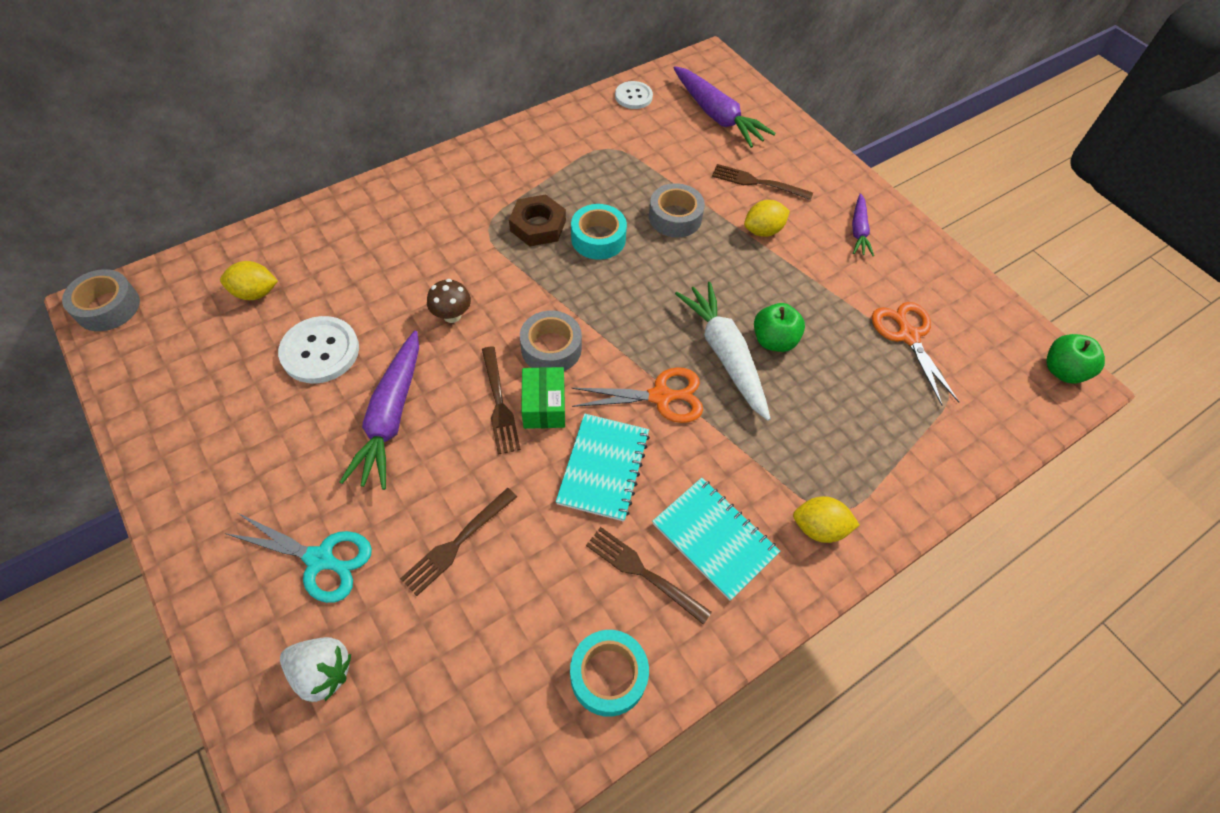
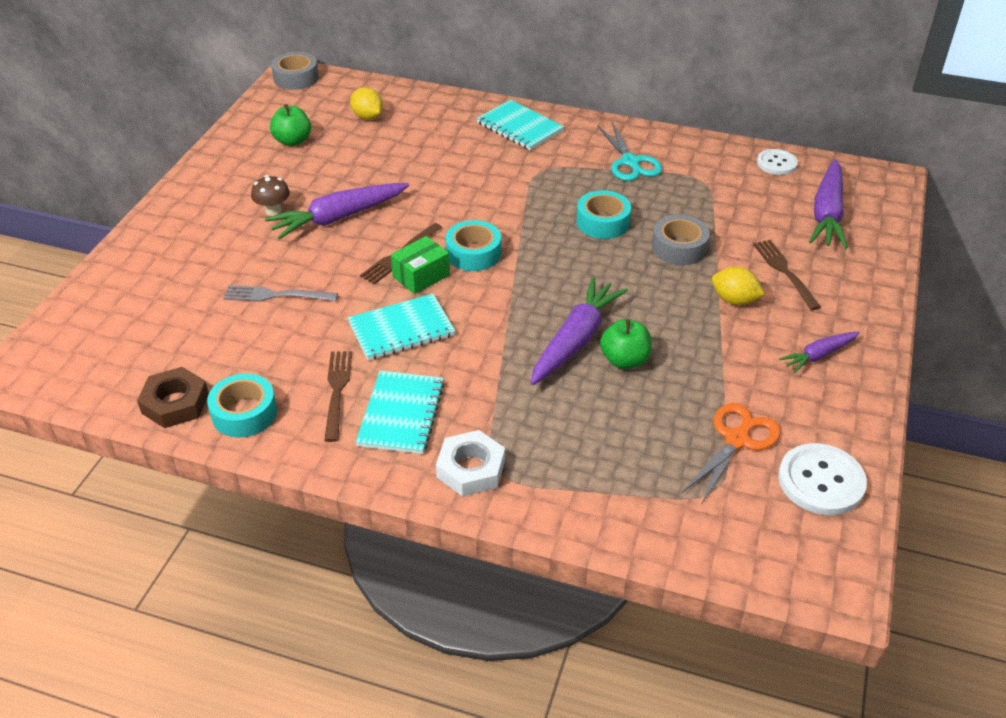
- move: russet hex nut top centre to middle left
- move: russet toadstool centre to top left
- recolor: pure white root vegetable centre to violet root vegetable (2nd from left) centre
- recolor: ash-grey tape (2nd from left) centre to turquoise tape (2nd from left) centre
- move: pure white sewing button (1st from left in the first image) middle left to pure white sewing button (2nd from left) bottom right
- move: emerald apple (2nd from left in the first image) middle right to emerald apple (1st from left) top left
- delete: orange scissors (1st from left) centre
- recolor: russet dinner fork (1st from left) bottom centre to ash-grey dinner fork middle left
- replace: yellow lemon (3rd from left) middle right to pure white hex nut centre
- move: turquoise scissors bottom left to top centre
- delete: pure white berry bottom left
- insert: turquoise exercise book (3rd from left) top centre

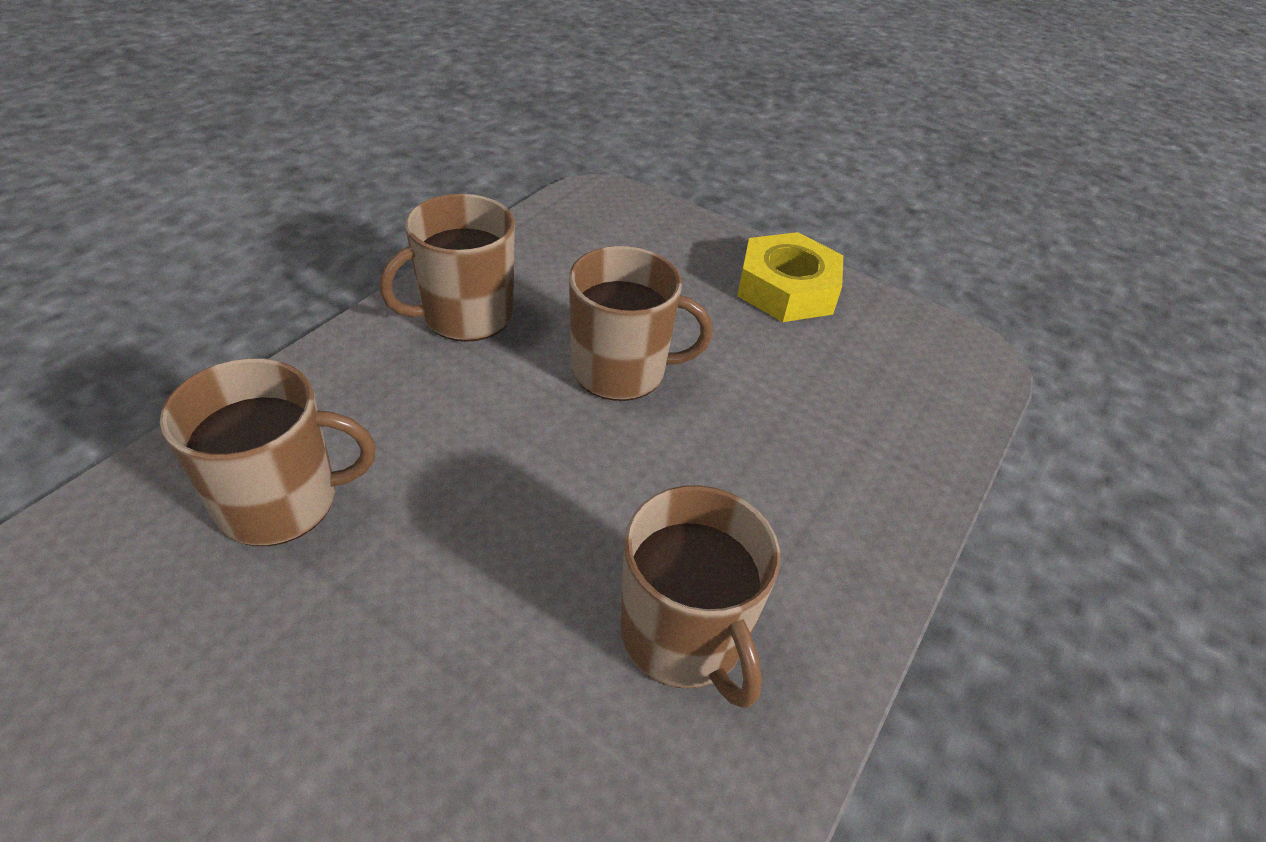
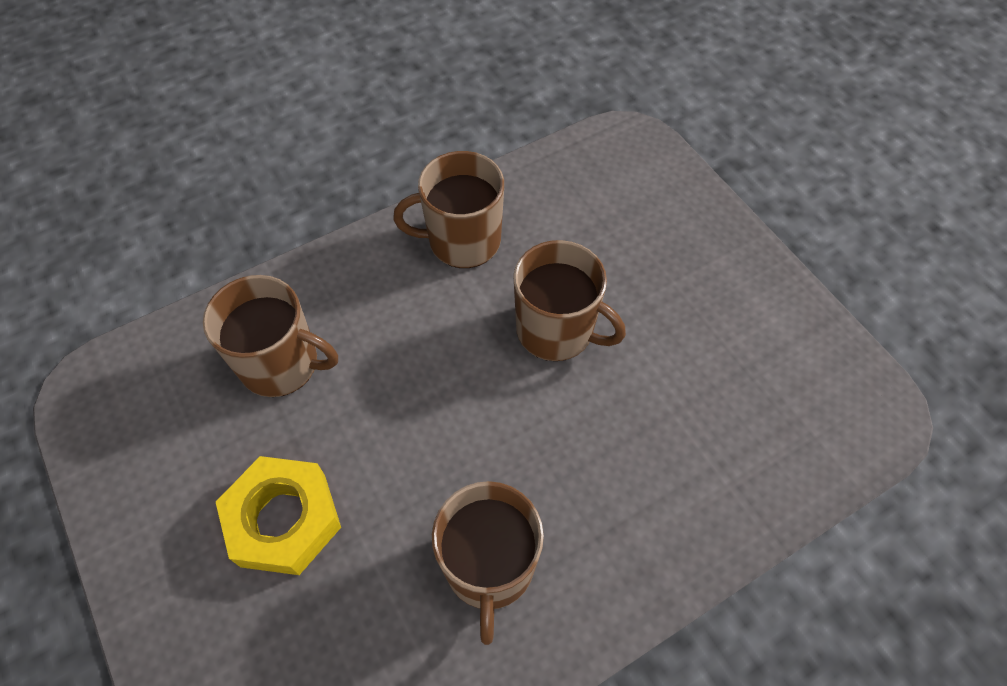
- move: yellow hex nut top centre to bottom left

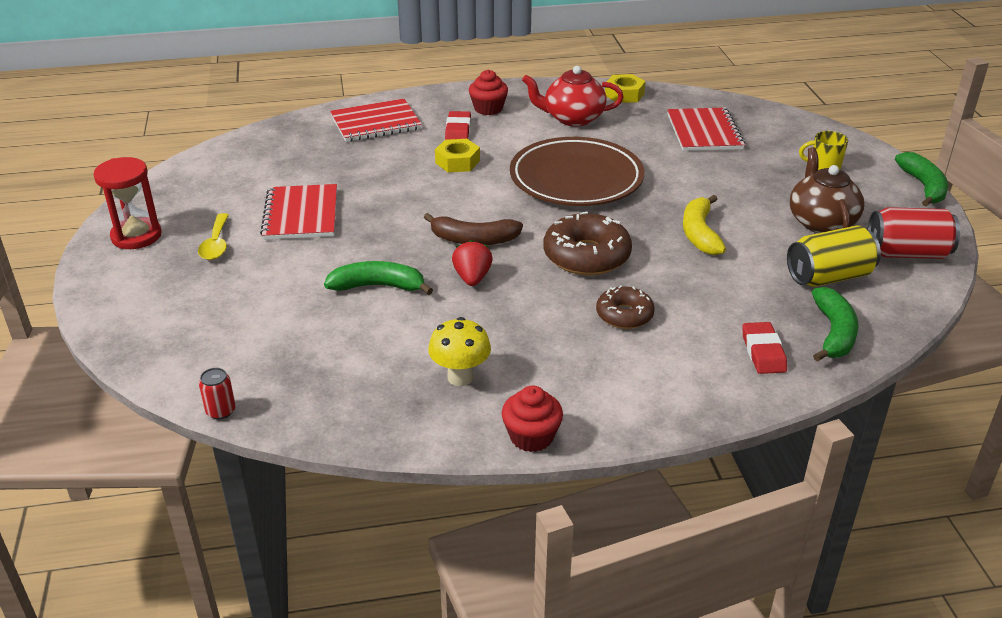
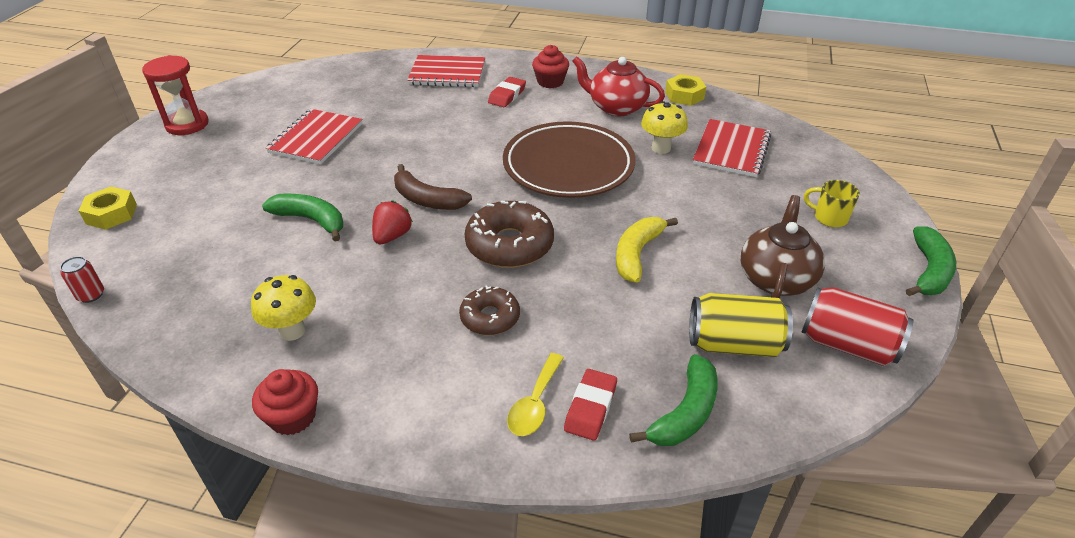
- move: yellow hex nut (1st from left) top centre to middle left
- move: yellow tablespoon middle left to bottom centre
- insert: yellow toadstool (2nd from left) top centre

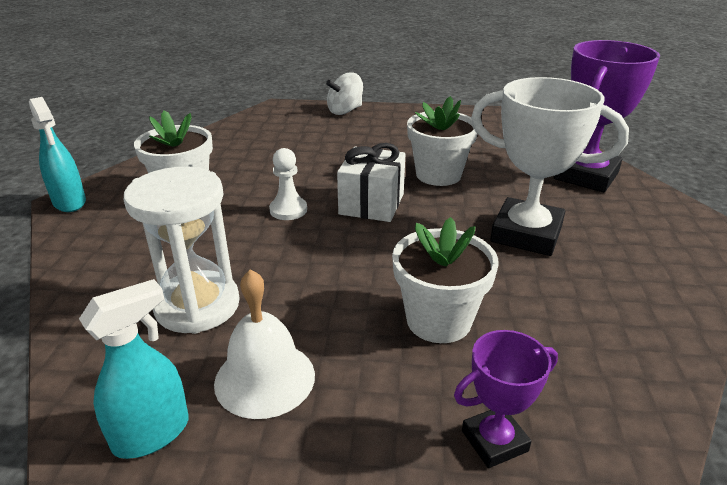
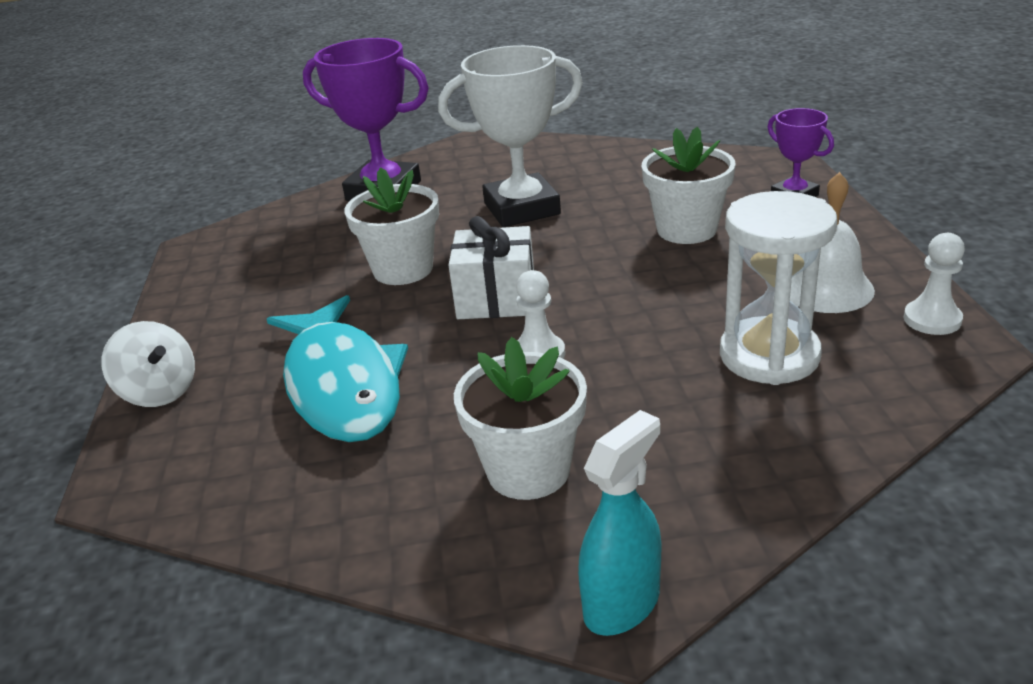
- rotate: pure white trophy middle right = top centre 60 degrees clockwise
- replace: turquoise spray cleaner (2nd from left) bottom left to pure white game pawn (2nd from left) middle right
- insert: turquoise fish figure middle left

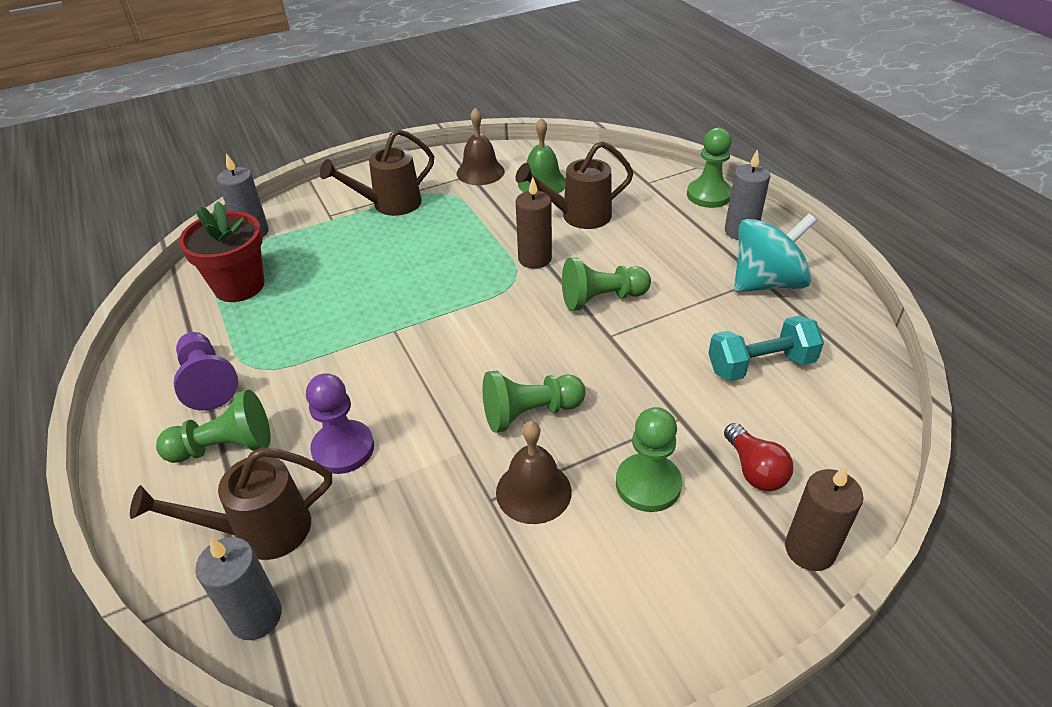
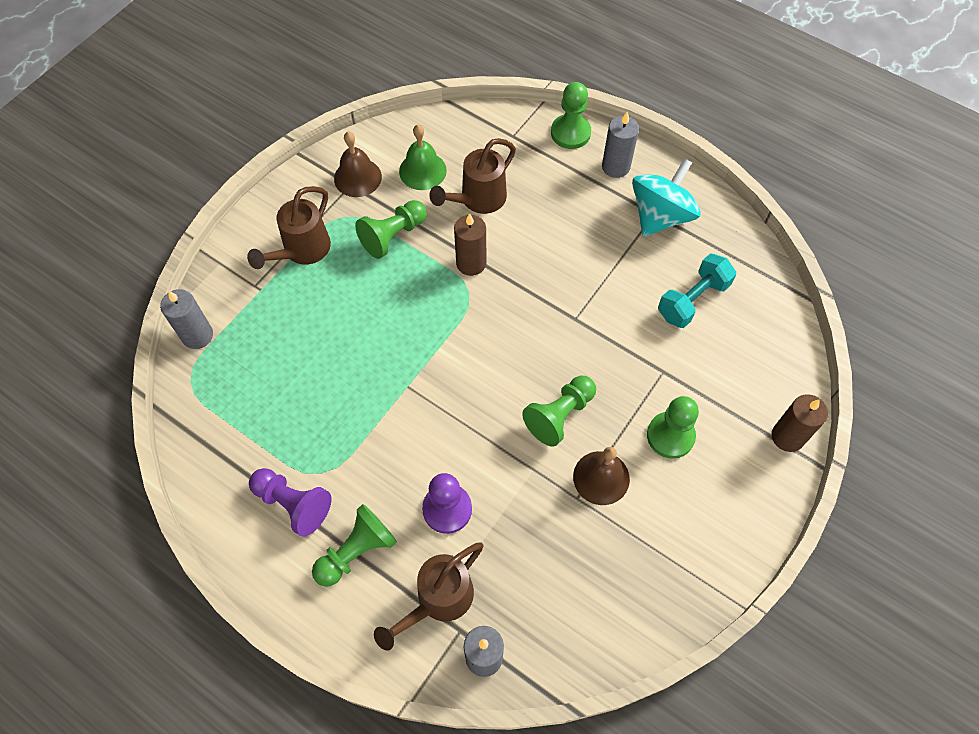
- delete: scarlet plant pot middle left
- move: emerald game pawn (3rd from left in the first image) centre to emerald game pawn (2nd from left) top centre
- delete: scarlet light bulb middle right

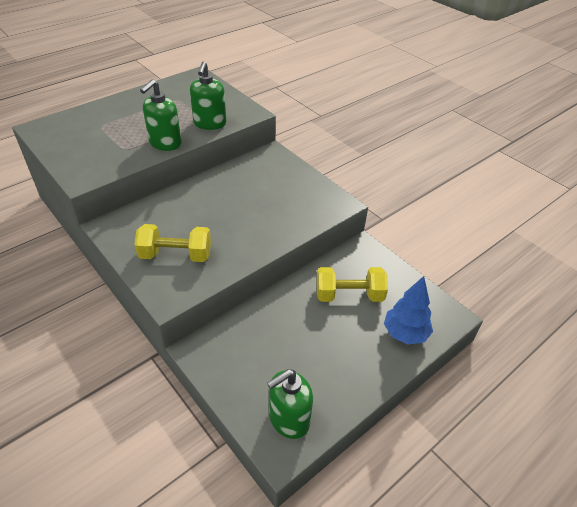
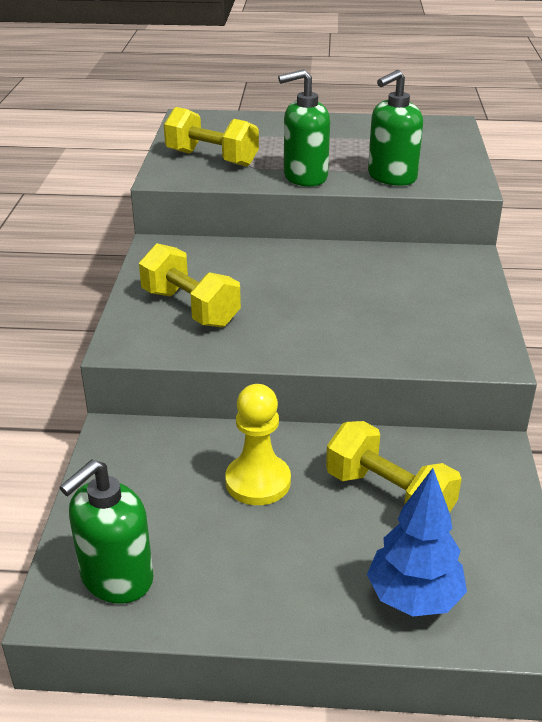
- rotate: emerald soap dispenser (3rd from left in the first image) bottom centre = bottom left 60 degrees counterclockwise
- insert: yellow dumbbell (2nd from left) top centre
- insert: yellow game pawn centre

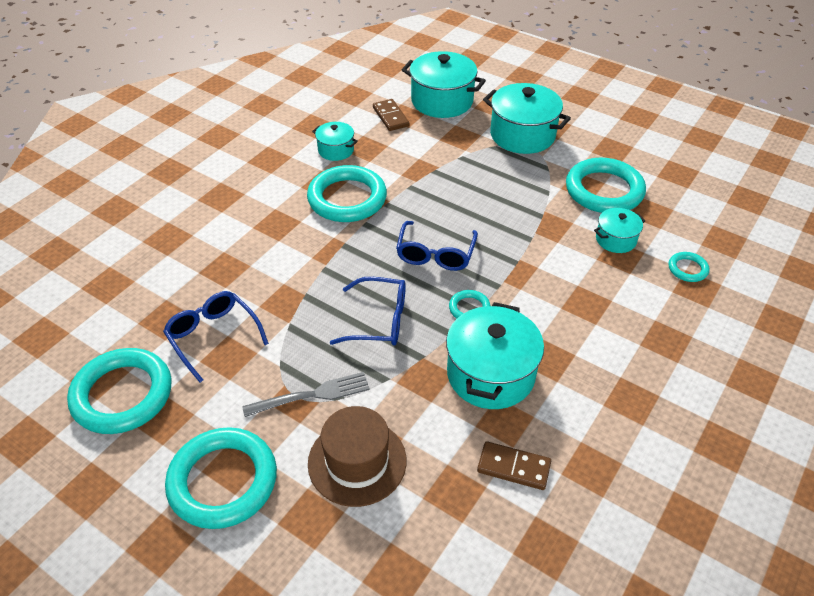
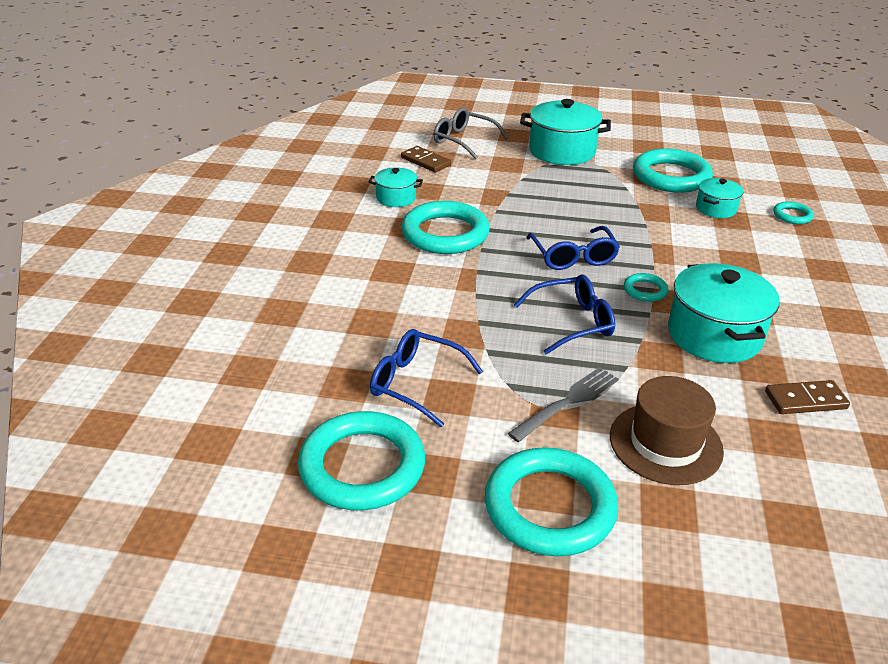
- replace: turquoise stockpot (2nd from left) top centre to ash-grey glasses top centre

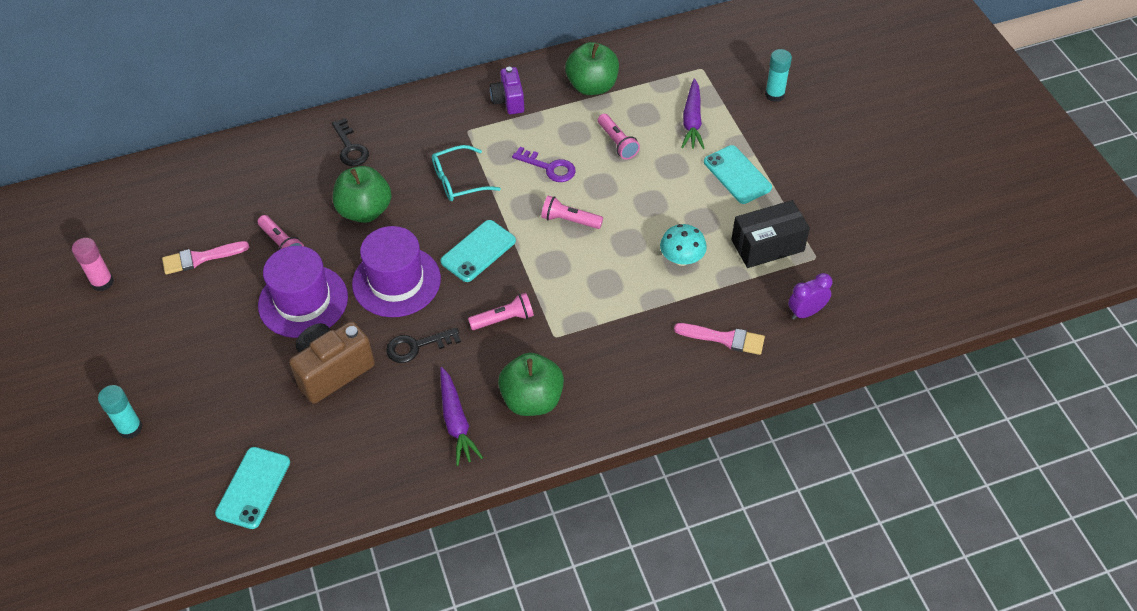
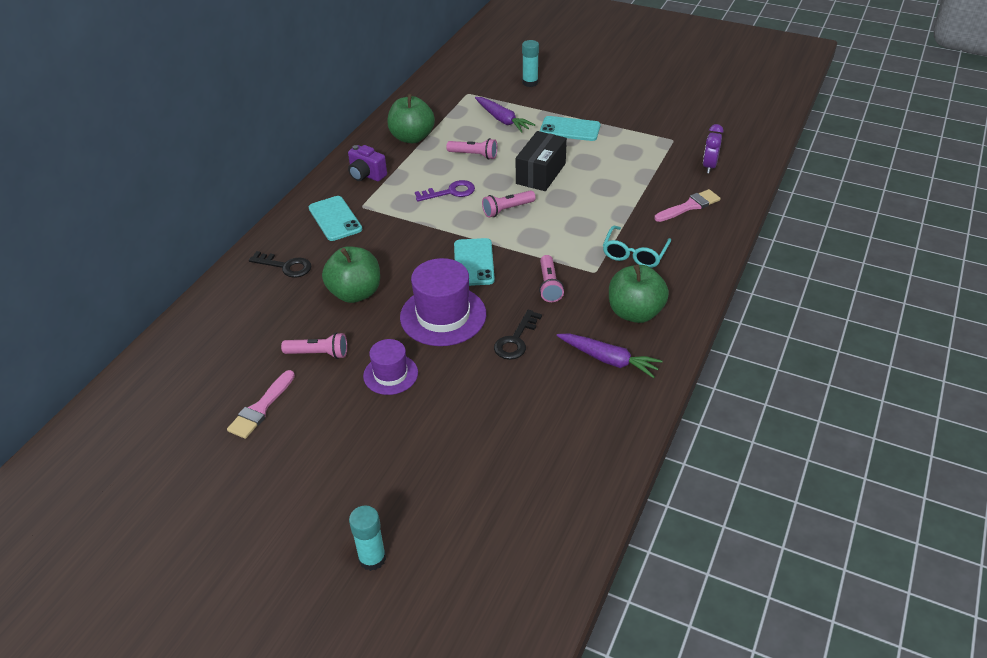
- move: turquoise glasses top centre to centre
- move: jet-black box middle right to top centre
- delete: turquoise toadstool centre
- delete: rose-pink glue stick middle left
- resize: violet top hat (1st from left) middle left = centre x0.60
- rotate: rose-pink torch (2nd from left in the first image) centre = centre 150 degrees clockwise
- delete: russet photo camera middle left
- move: turquoise phone (1st from left) bottom left to top centre

